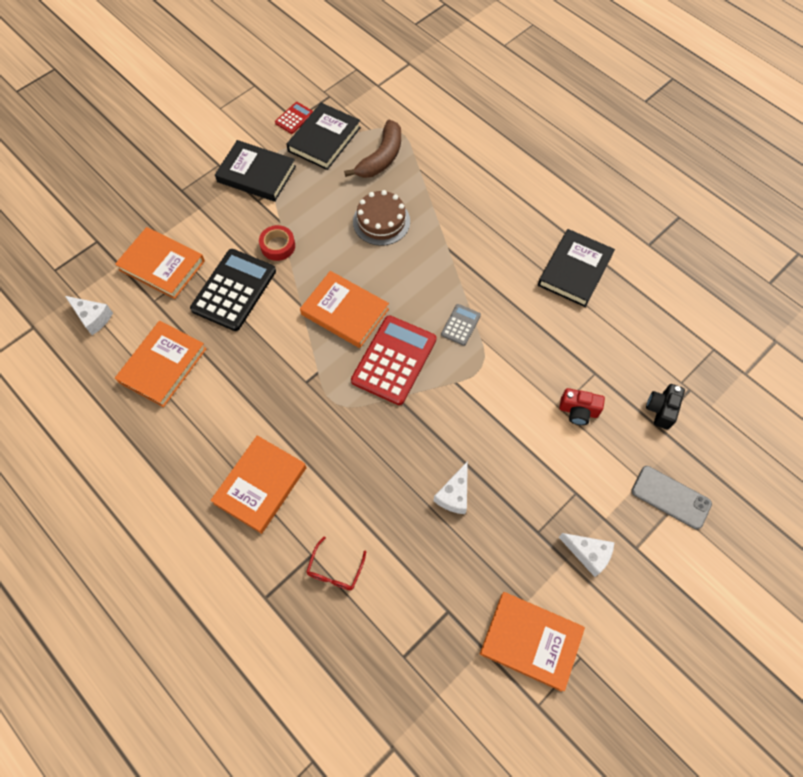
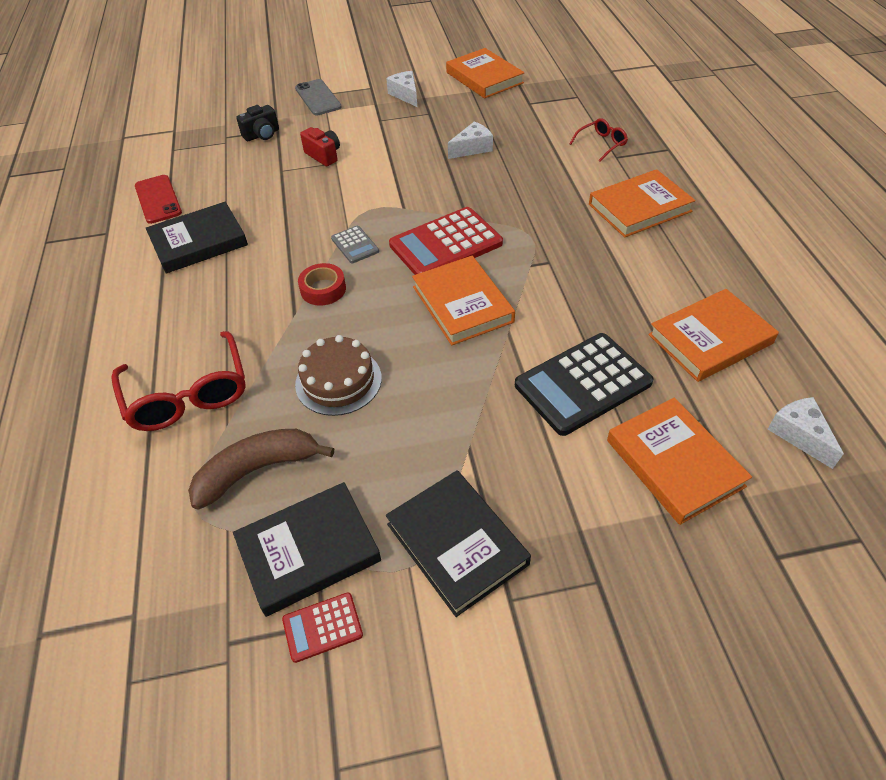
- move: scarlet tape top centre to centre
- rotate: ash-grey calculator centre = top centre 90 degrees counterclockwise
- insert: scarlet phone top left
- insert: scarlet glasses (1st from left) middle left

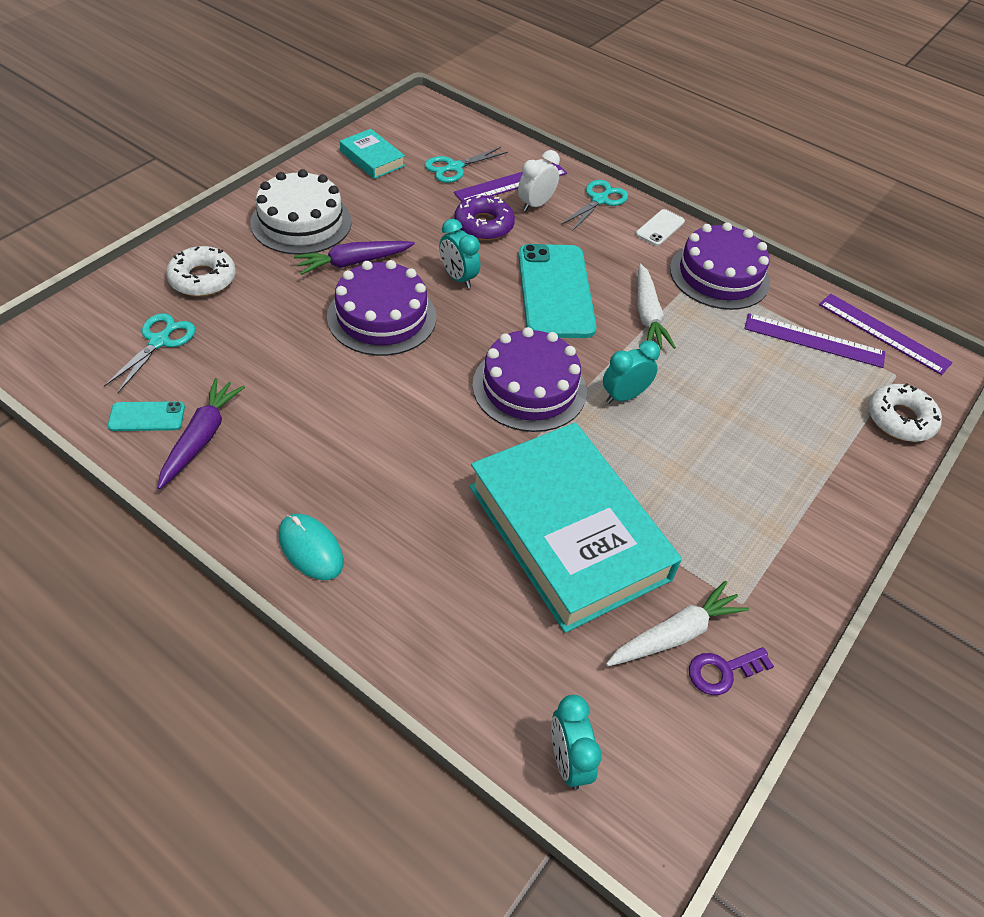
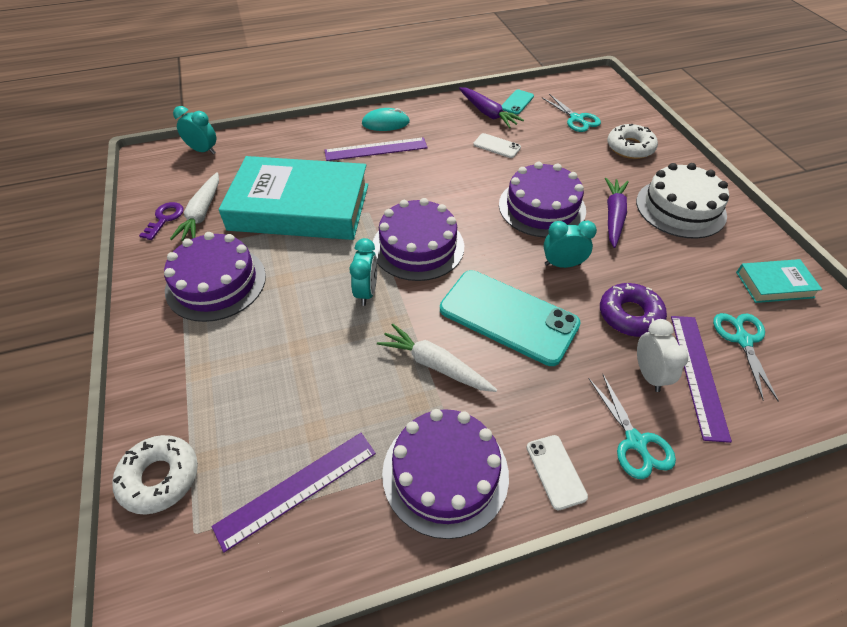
- move: violet measuring stick (3rd from left in the first image) middle right to violet measuring stick (2nd from left) top centre
- insert: pure white phone (1st from left) top centre
- insert: violet cake (1st from left) middle left

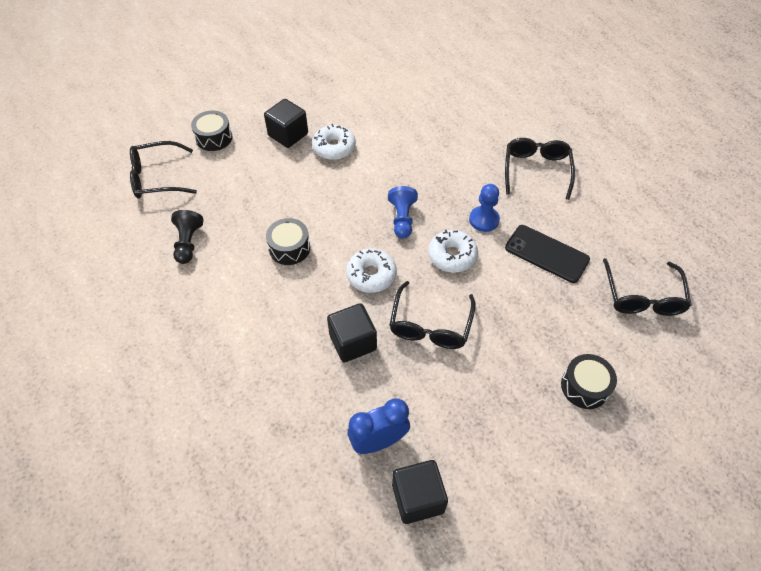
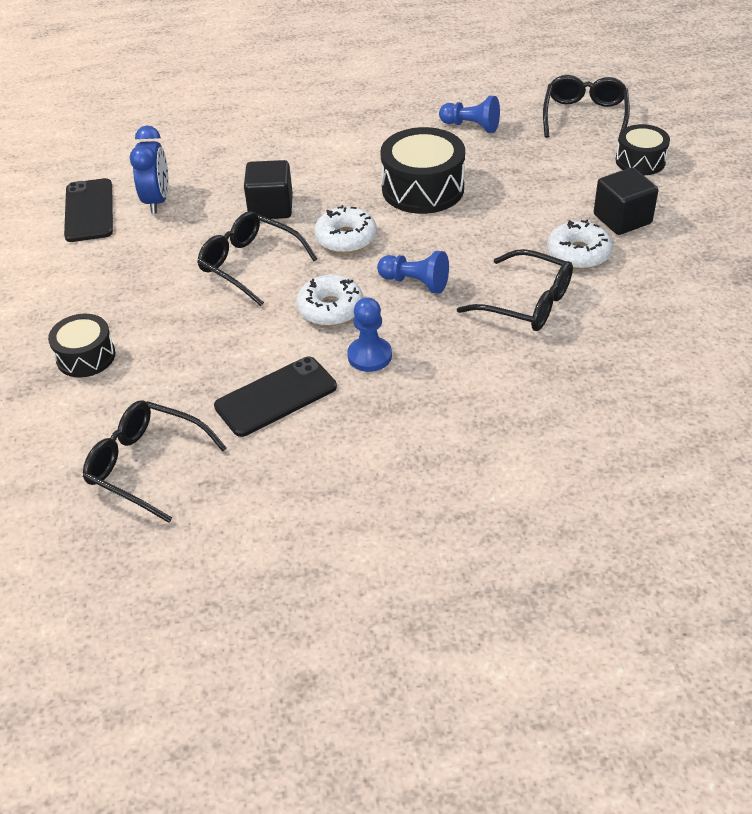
- move: jet-black glasses (3rd from left) top right to middle right
- recolor: jet-black game pawn middle left to blue game pawn (3rd from left) top centre
- resize: jet-black drum (2nd from left) centre = top centre x1.64
- replace: jet-black cube (3rd from left) bottom centre to jet-black phone (1st from left) top left

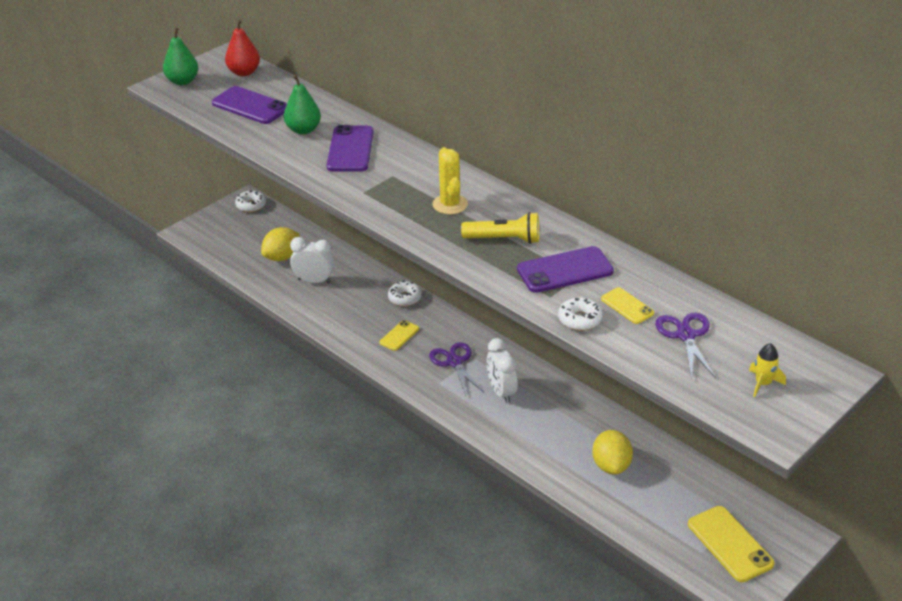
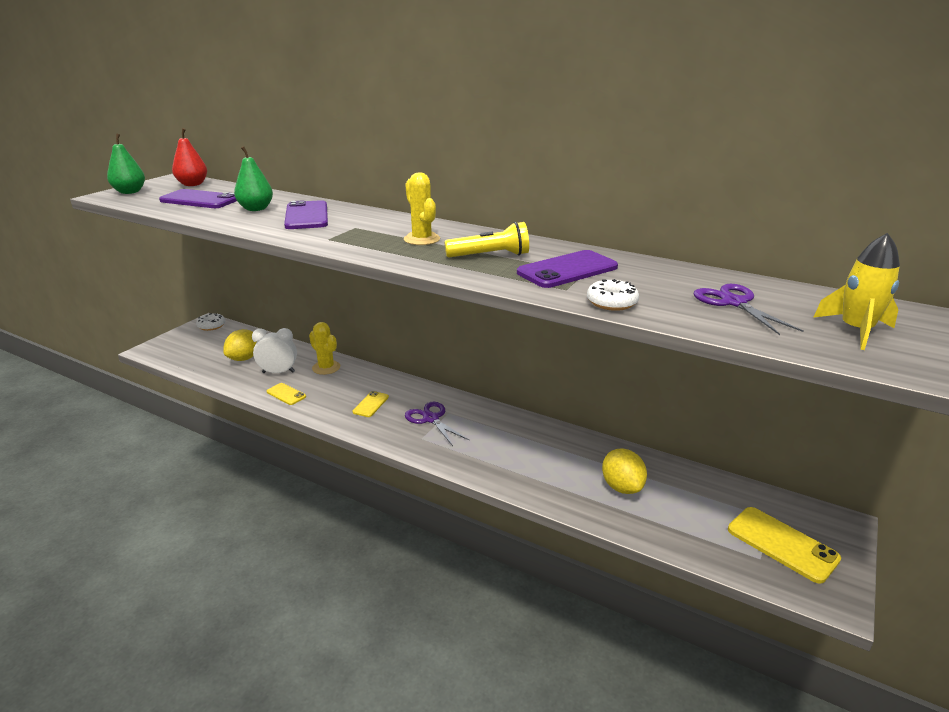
- delete: pure white glazed donut (2nd from left) centre
- move: yellow phone (2nd from left in the first image) middle right to yellow phone (1st from left) middle left
- delete: pure white alarm clock (2nd from left) centre
- resize: yellow toy rocket middle right = middle right x1.59
- insert: yellow prickly plant (1st from left) centre

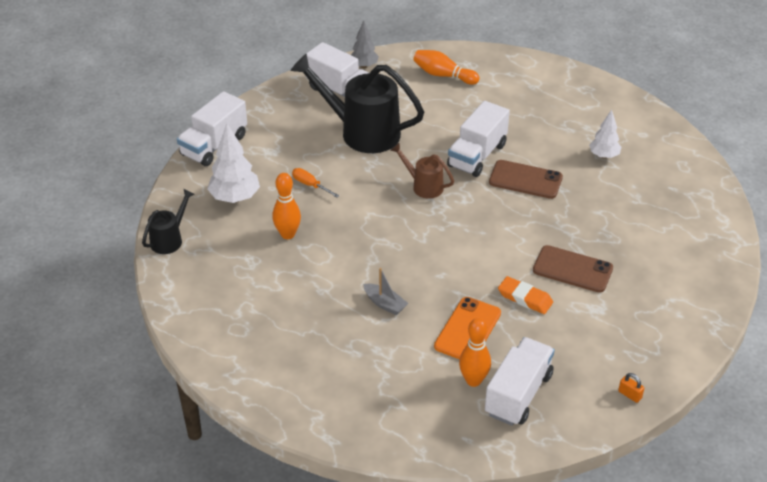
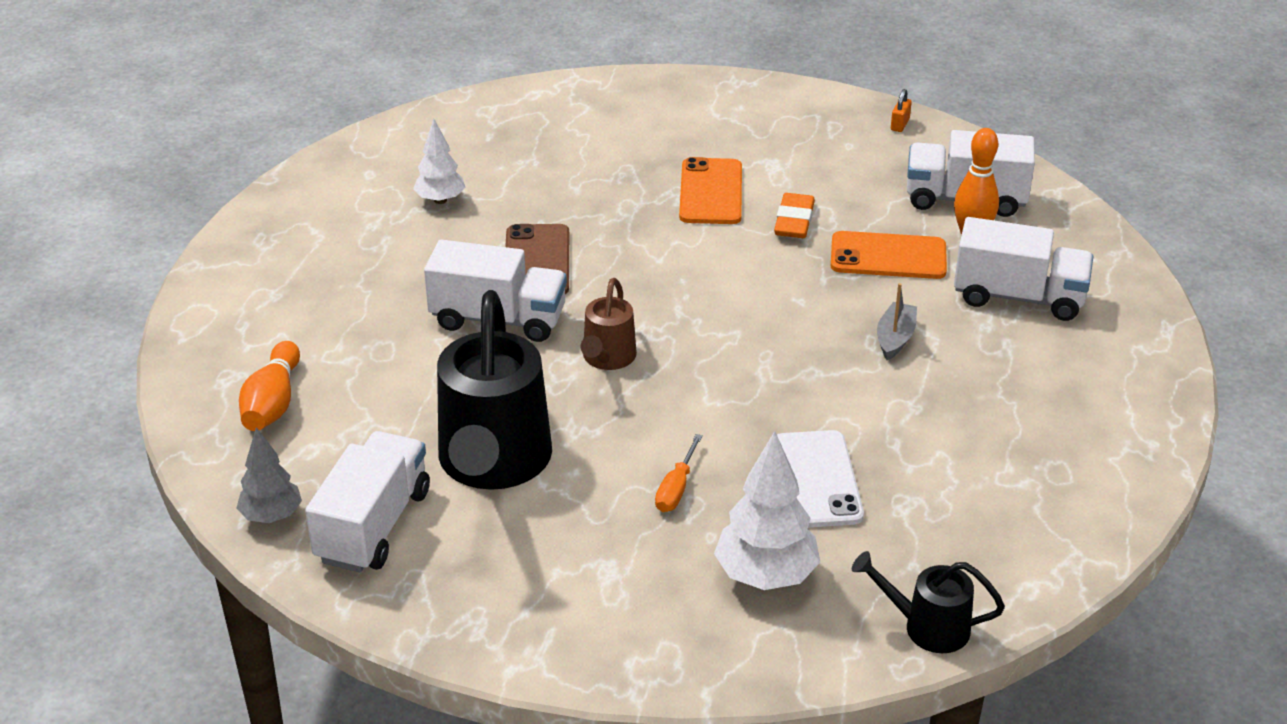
- move: pure white lorry (1st from left in the first image) top left to pure white lorry (4th from left) middle right
- replace: orange bowling pin (1st from left) centre to pure white phone centre
- recolor: russet phone (2nd from left) middle right to orange phone (1st from left) top centre

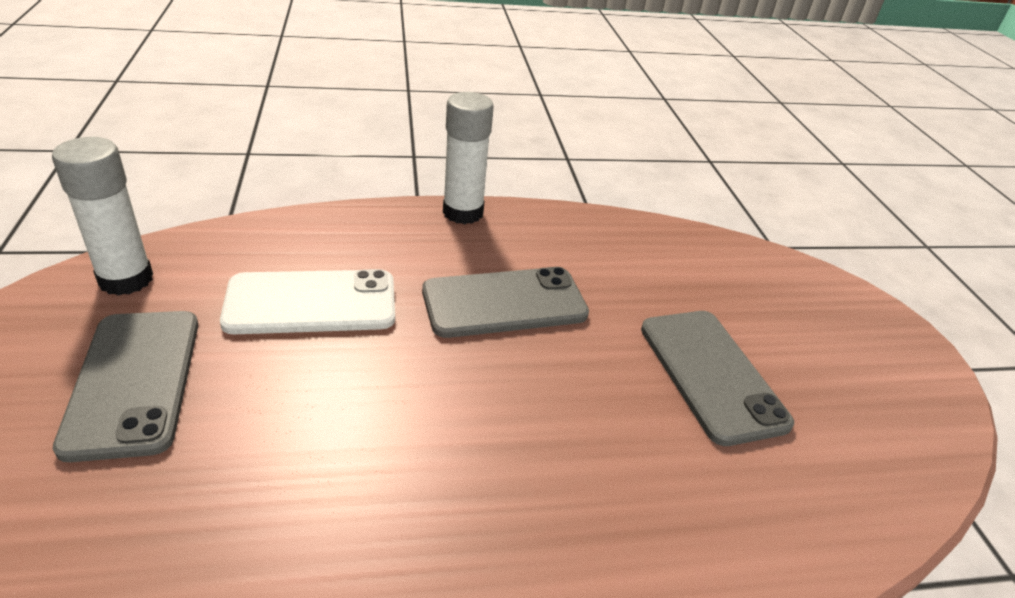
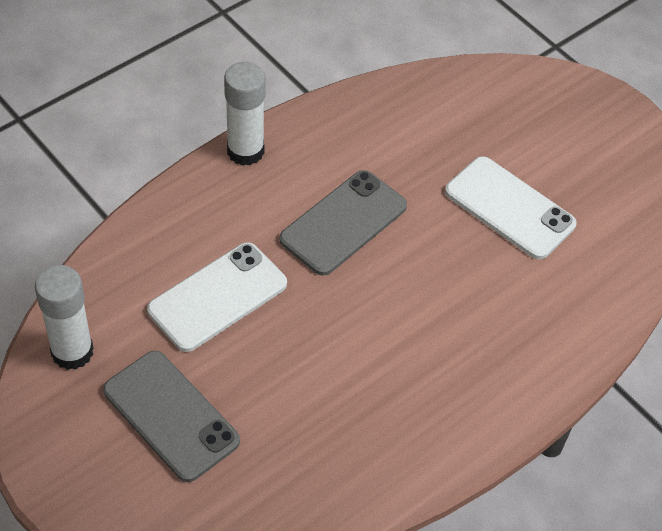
- recolor: ash-grey phone (3rd from left) middle right to pure white phone (2nd from left) middle right

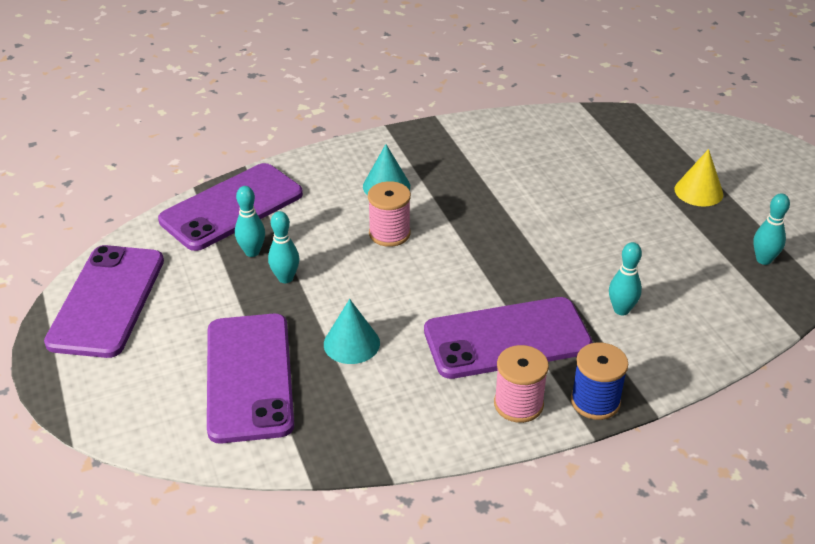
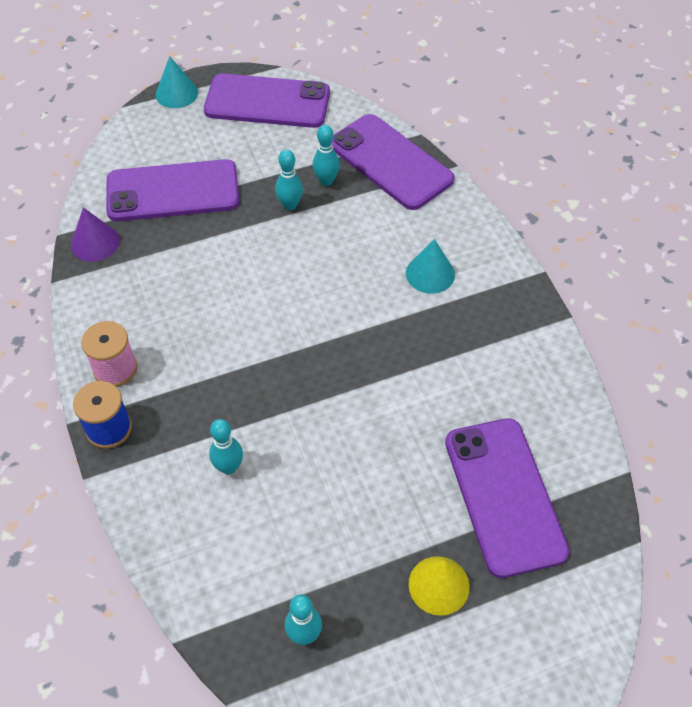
- delete: rose-pink reel of thread (1st from left) centre
- move: violet phone (4th from left) centre to bottom right
- move: turquoise solid cone (1st from left) centre to top left
- insert: violet solid cone top left

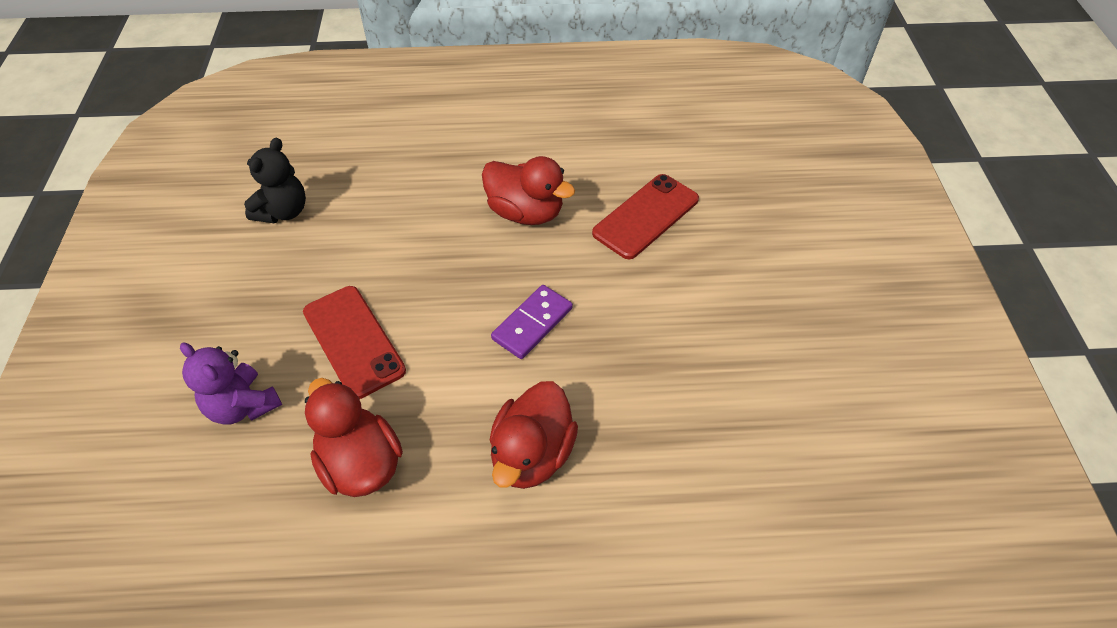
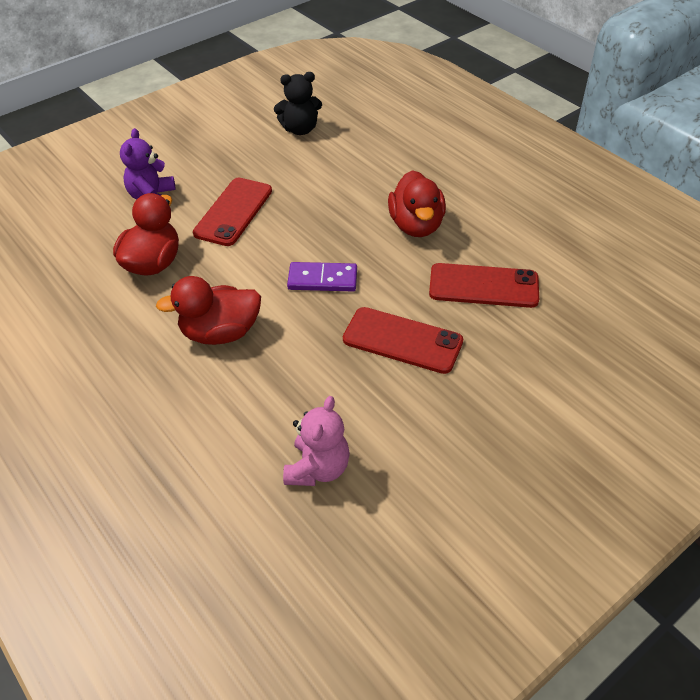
- insert: scarlet phone (2nd from left) centre
- insert: rose-pink teddy centre

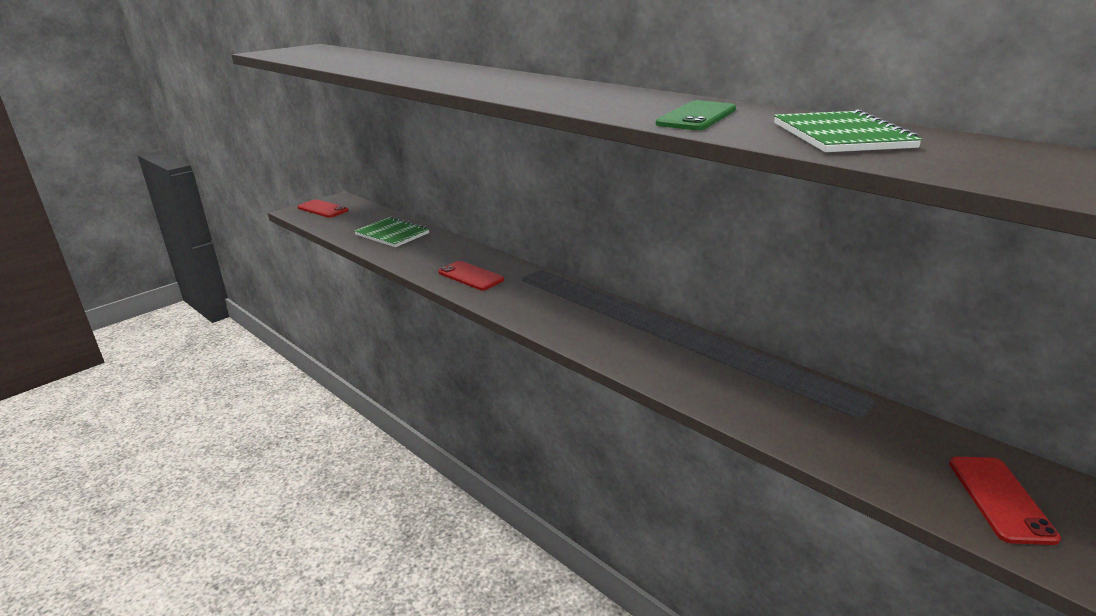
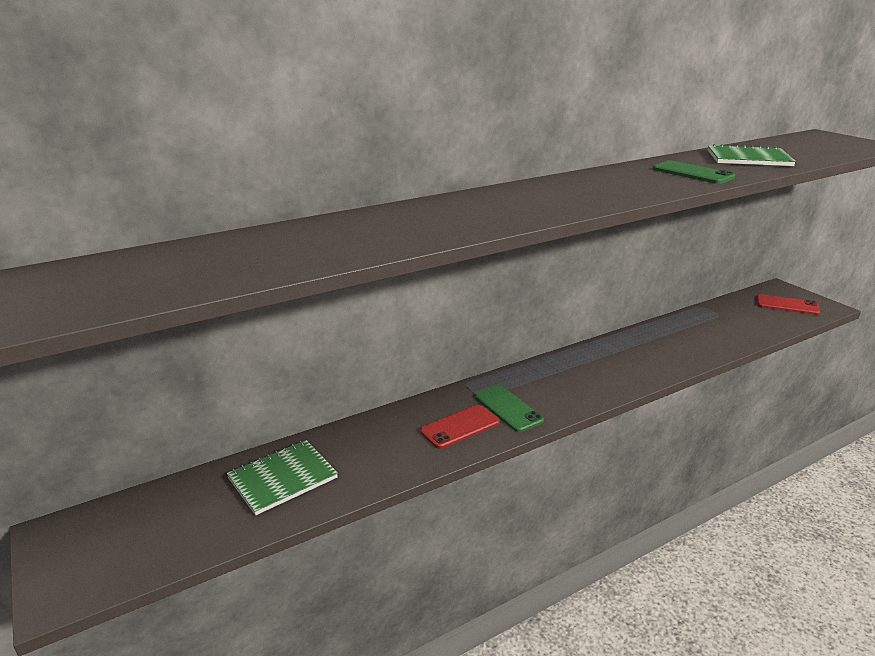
- delete: scarlet phone (1st from left) middle left
- insert: emerald phone (1st from left) centre

